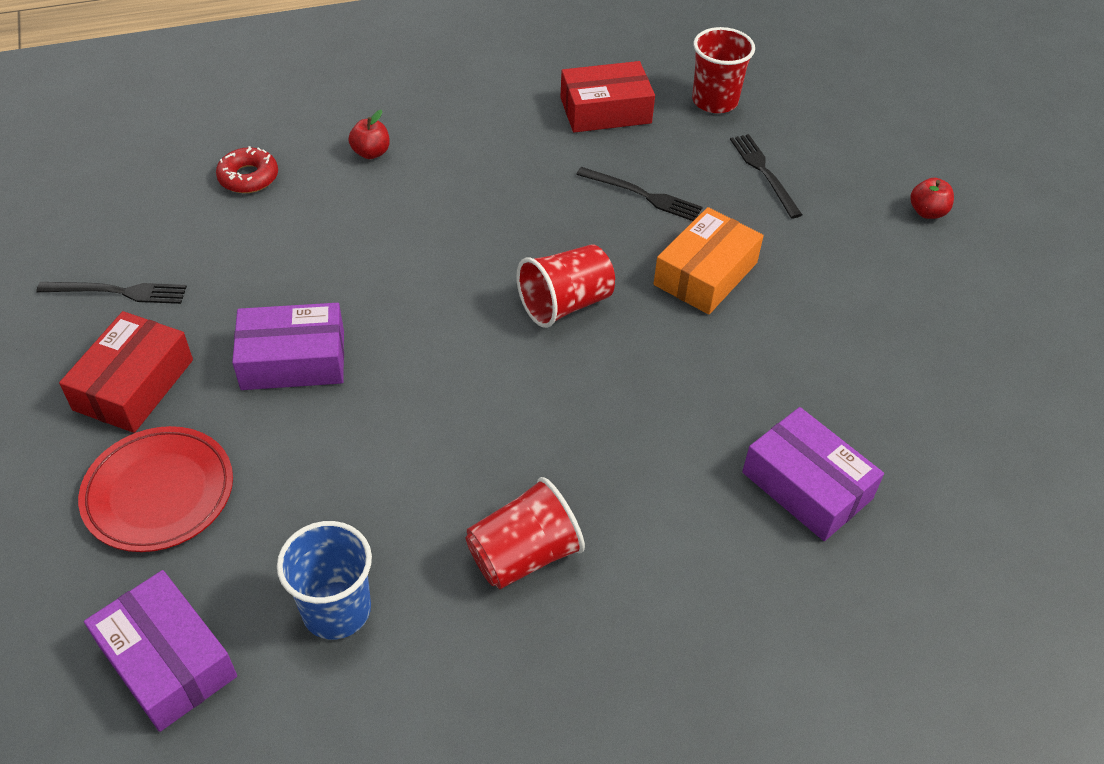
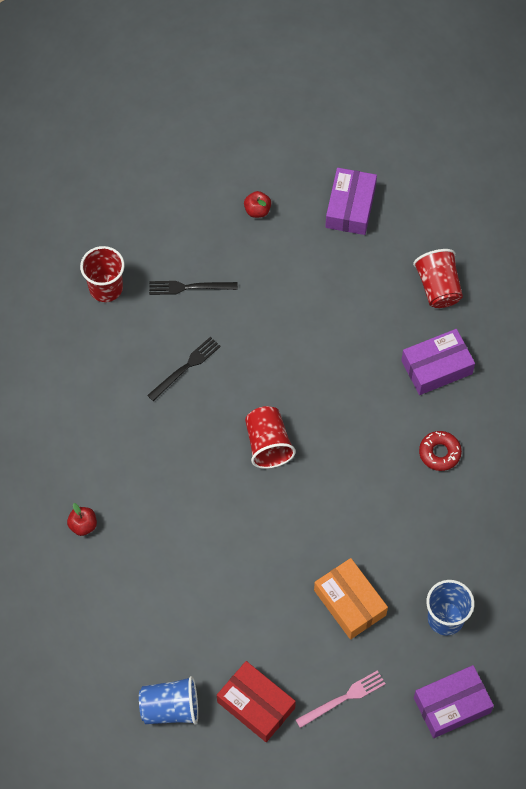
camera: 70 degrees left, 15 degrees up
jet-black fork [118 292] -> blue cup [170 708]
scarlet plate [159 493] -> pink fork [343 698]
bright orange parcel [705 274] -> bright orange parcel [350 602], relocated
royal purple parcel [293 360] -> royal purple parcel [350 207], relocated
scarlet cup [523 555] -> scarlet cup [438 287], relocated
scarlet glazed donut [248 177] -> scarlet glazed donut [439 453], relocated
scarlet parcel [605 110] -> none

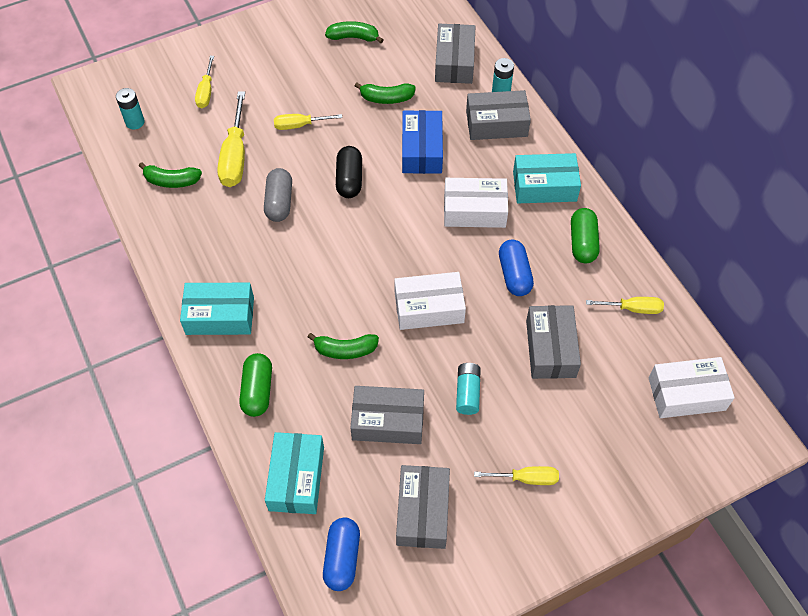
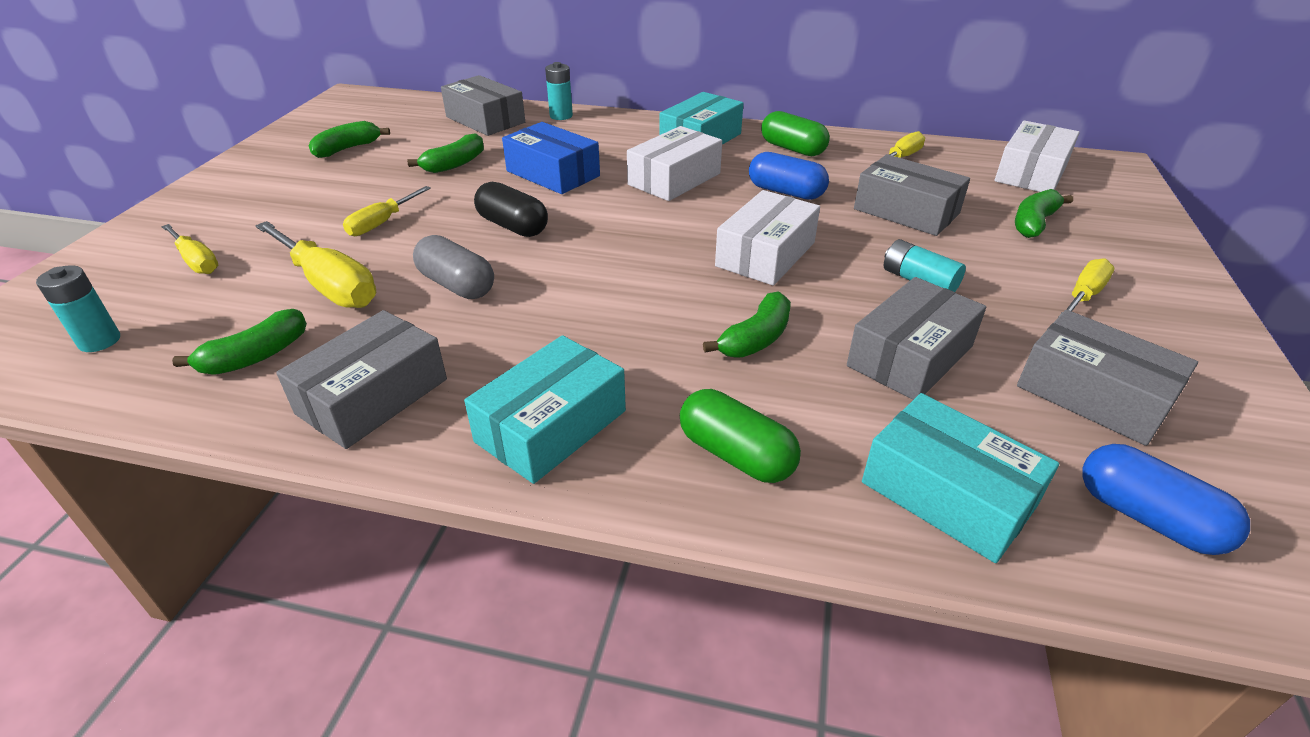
camera: 50 degrees left, 20 degrees down
ash-grey parcel [496 123] -> ash-grey parcel [372 396], relocated
none -> emerald banana fruit [1034 223]

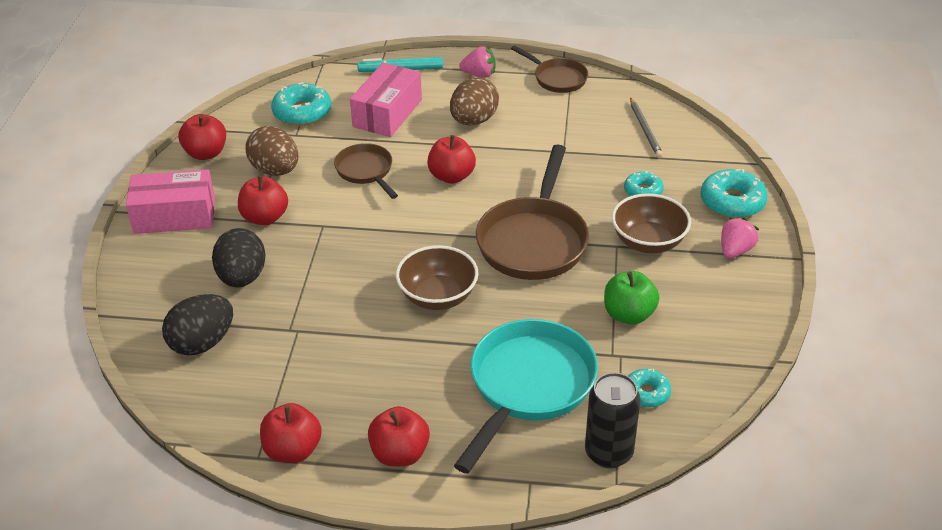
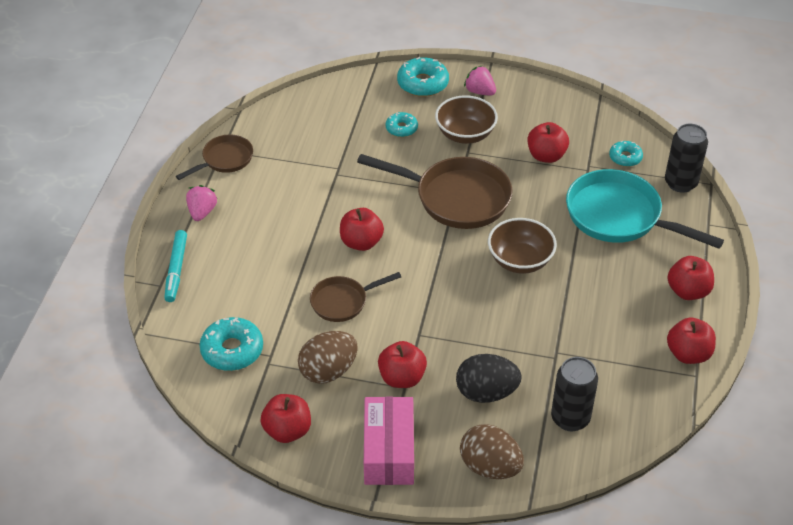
camera: 85 degrees left, 5 degrees up
russet egg shape [473 120] -> russet egg shape [490 467], relocated
emerald apple [628 314] -> scarlet apple [546 156]
jet-black egg shape [202 343] -> jet-black soda can [570 418]
pink parcel [387 113] -> none
ash-grey wooden pencil [645 129] -> none

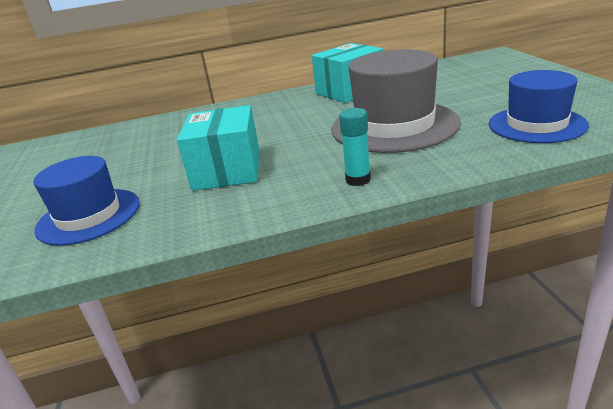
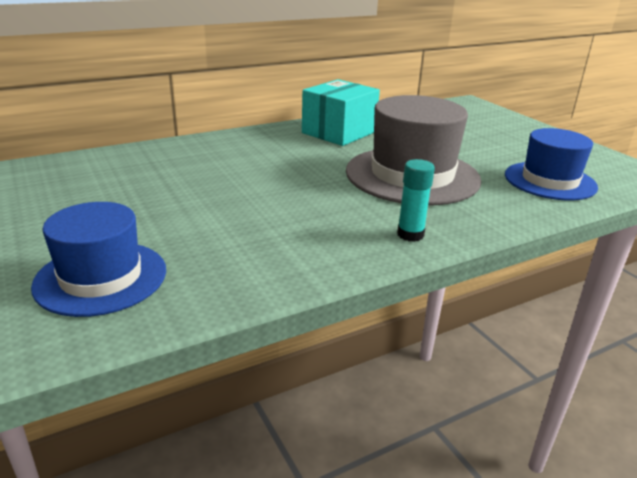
camera: 20 degrees left, 0 degrees up
turquoise parcel [227 170] -> none

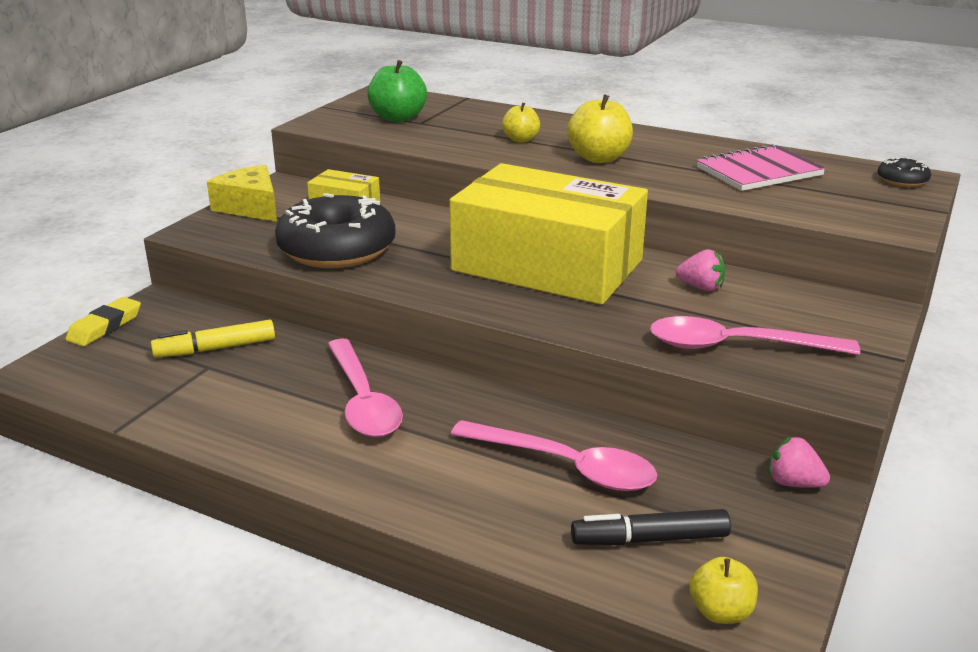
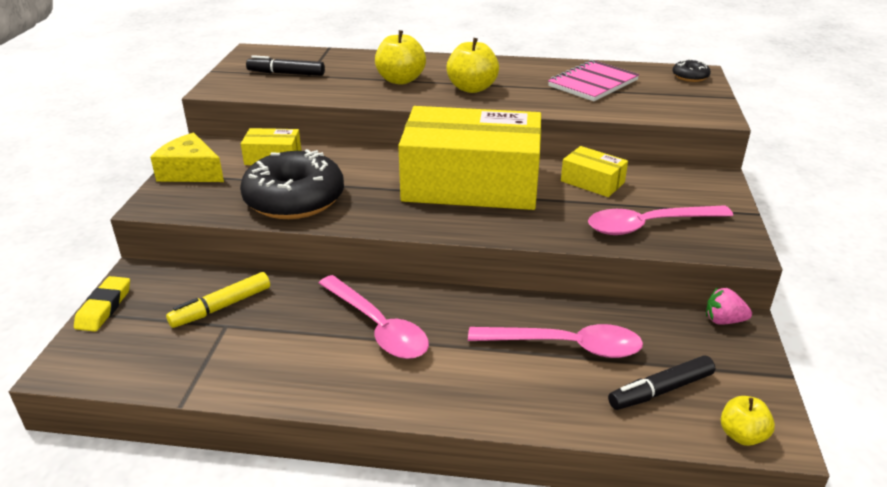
camera: 20 degrees left, 5 degrees up
emerald apple [398 118] -> jet-black marker pen [286 73]
golden apple [521 139] -> golden apple [400 80], x1.63
pink berry [701 287] -> golden parcel [592 182]

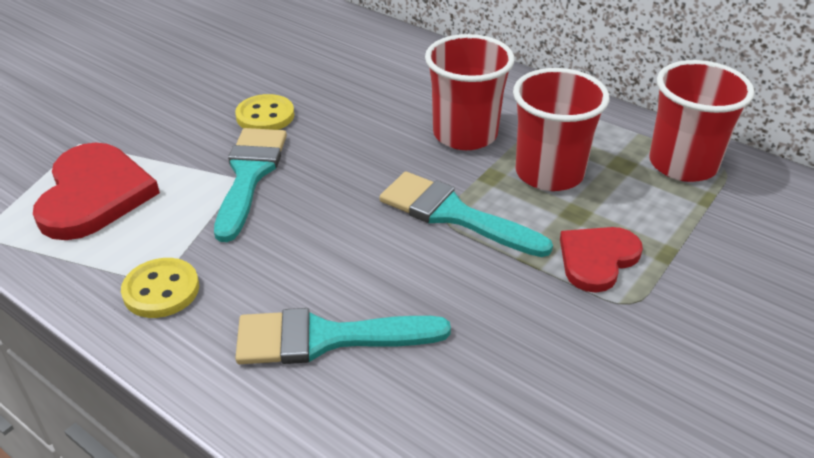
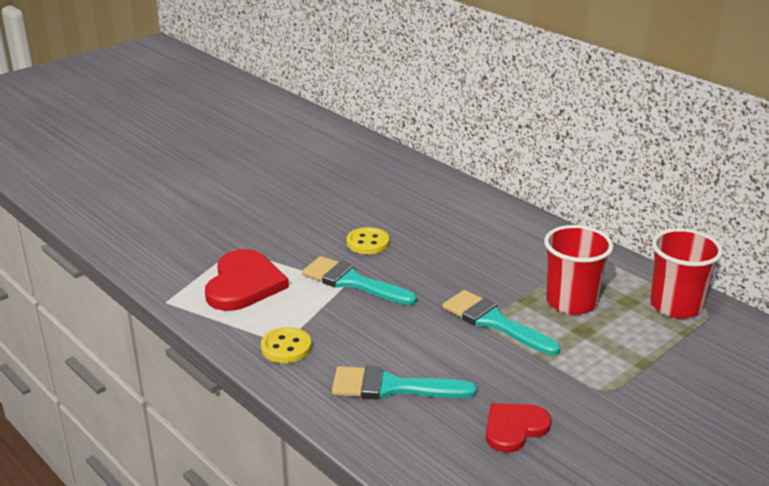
camera: 10 degrees right, 10 degrees down
turquoise paintbrush [250 175] -> turquoise paintbrush [352 282], 75 degrees counterclockwise
scarlet love heart [597 259] -> scarlet love heart [514 428], relocated
scarlet cup [465 134] -> none

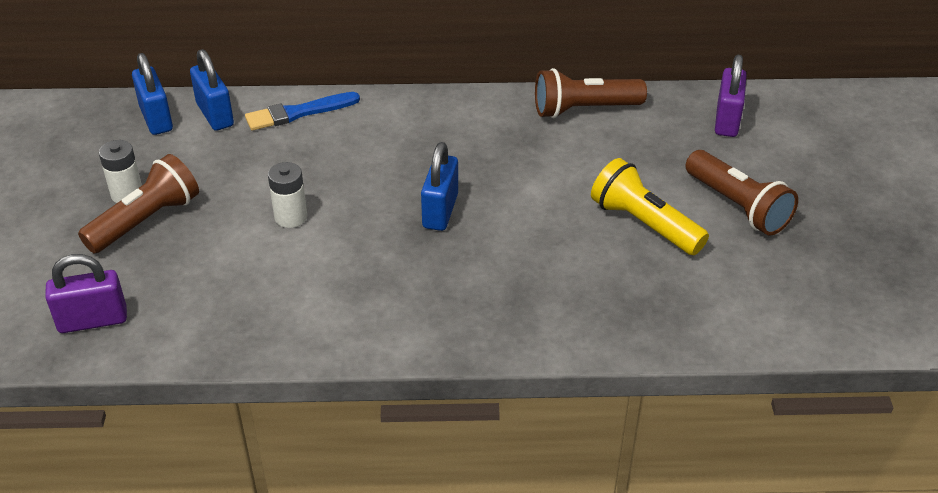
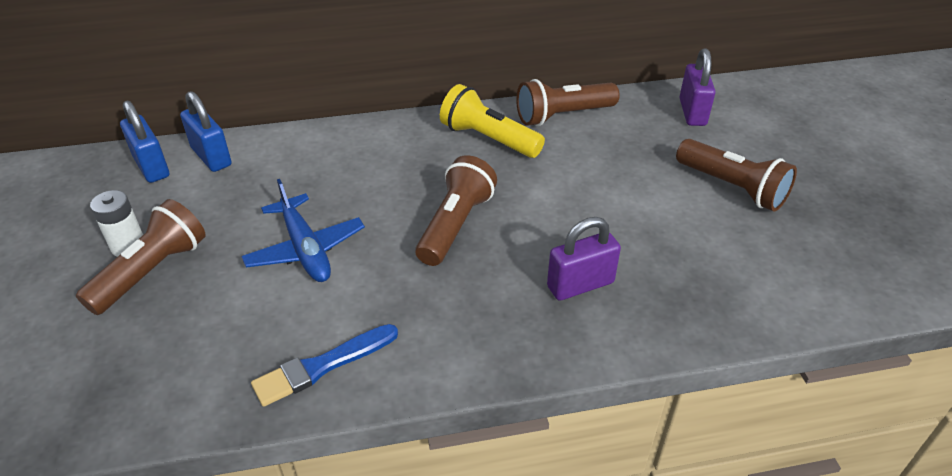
camera: 10 degrees left, 0 degrees up
white AA battery [291 217] -> blue aeroplane [305 249]
blue paintbrush [298 113] -> blue paintbrush [322 366], relocated
blue lock [440 211] -> russet flashlight [455 225]
golden flashlight [644 224] -> golden flashlight [488 139], relocated
royal purple lock [93 320] -> royal purple lock [580 284], relocated

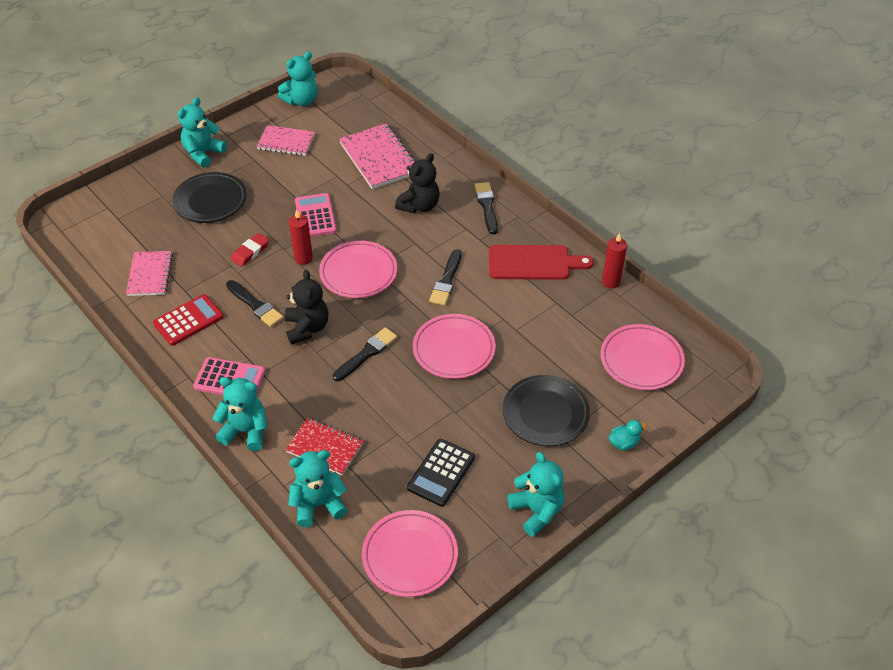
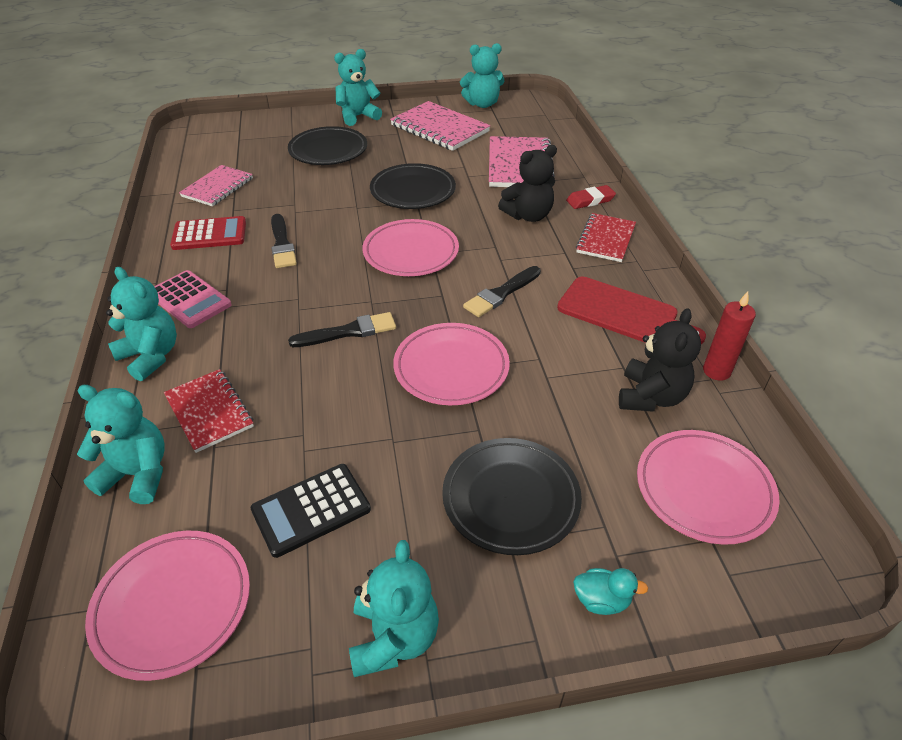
camera: 30 degrees right, 5 degrees down
pink pocket calculator [315 216] -> jet-black plate [413 191]
pink exercise book [286 142] -> pink exercise book [439 128], x1.54
scarlet gum eraser [250 252] -> scarlet gum eraser [590 200], relocated
jet-black paintbrush [486 206] -> scarlet exercise book [605 239]
jet-black teddy bear [307 328] -> jet-black teddy bear [650 397], relocated
scarlet wax candle [303 258] -> none

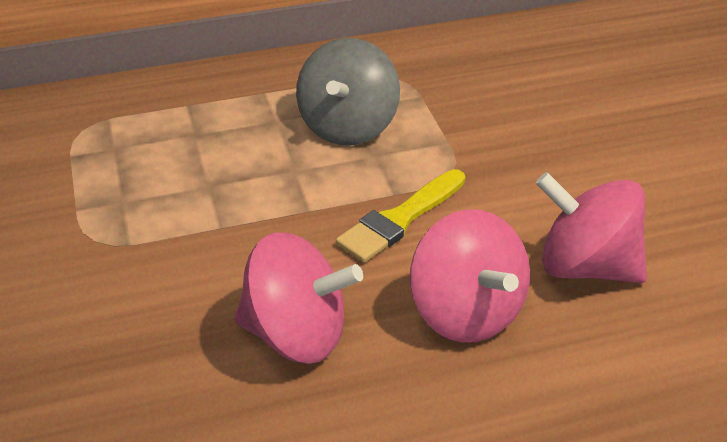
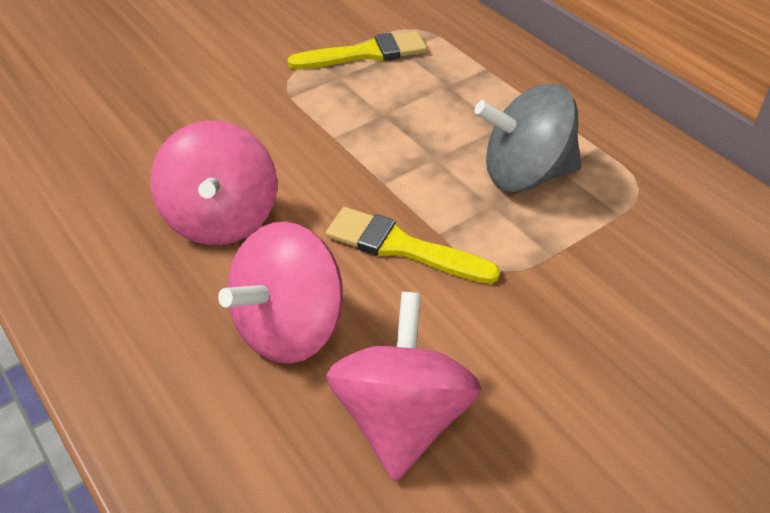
camera: 70 degrees right, 5 degrees up
none -> golden paintbrush [365 53]

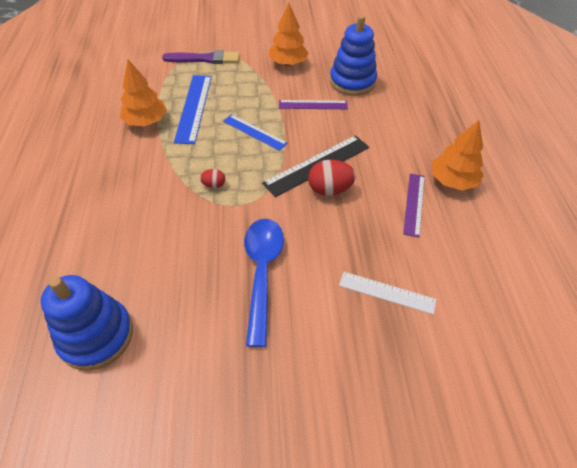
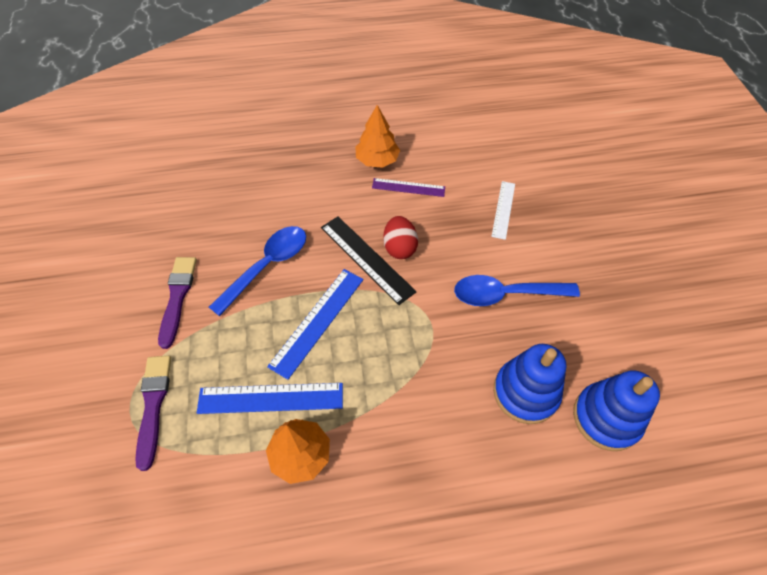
camera: 95 degrees left, 5 degrees up
bright orange tree [288 63] -> royal purple paintbrush [177 297]
royal purple ruler [313 105] -> blue tablespoon [267 266]
blue ruler [254 132] -> blue ruler [317 321], x1.54
blue ring stacker [352 82] -> blue ring stacker [525 392], relocated
scarlet egg shape [214 185] -> none

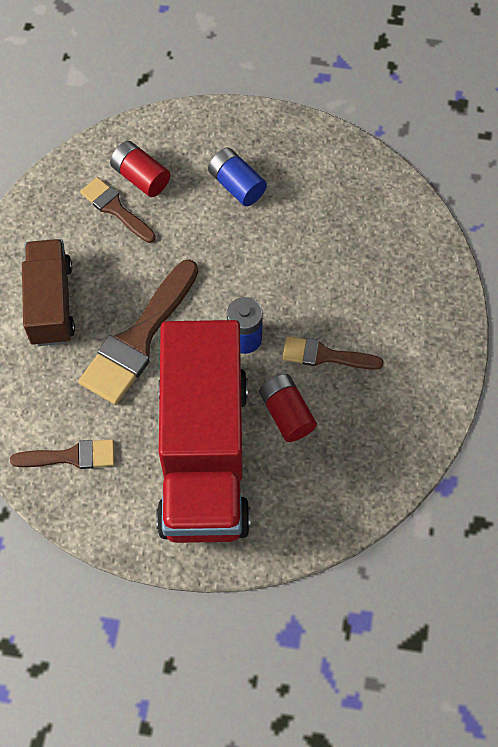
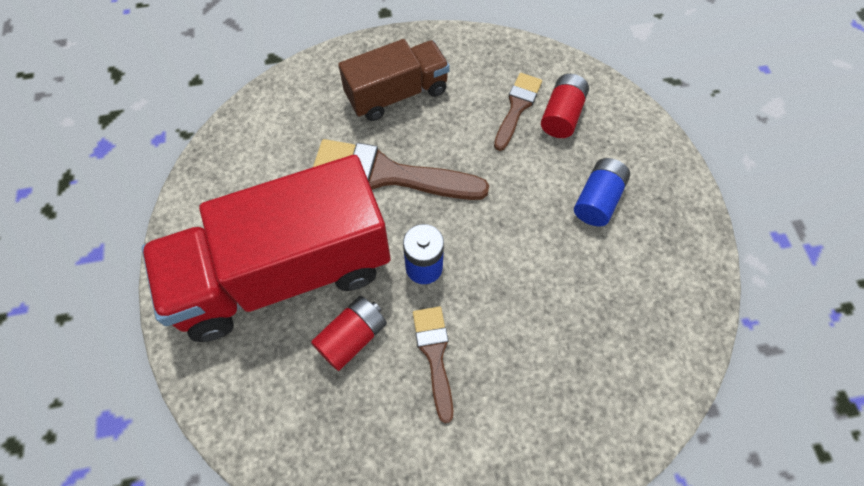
camera: 70 degrees right, 0 degrees up
russet paintbrush [71 456] -> none

